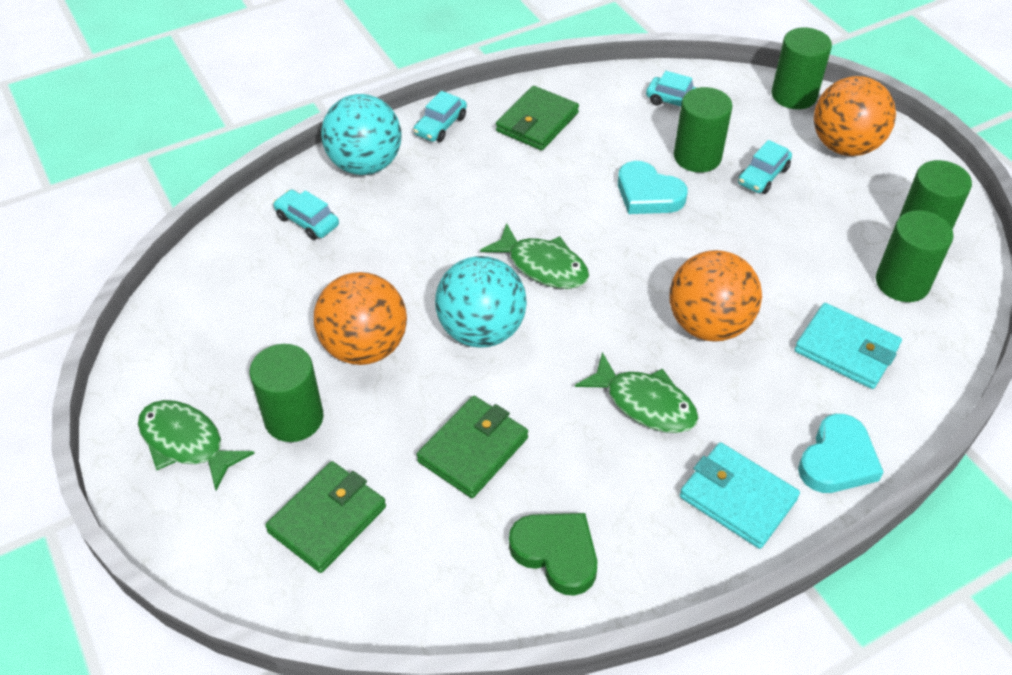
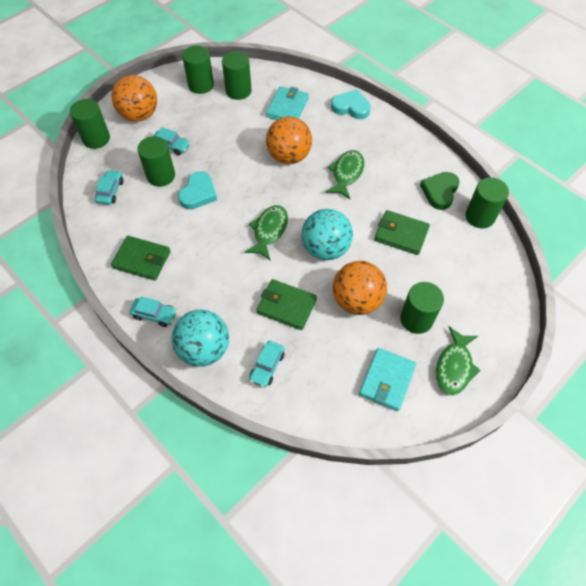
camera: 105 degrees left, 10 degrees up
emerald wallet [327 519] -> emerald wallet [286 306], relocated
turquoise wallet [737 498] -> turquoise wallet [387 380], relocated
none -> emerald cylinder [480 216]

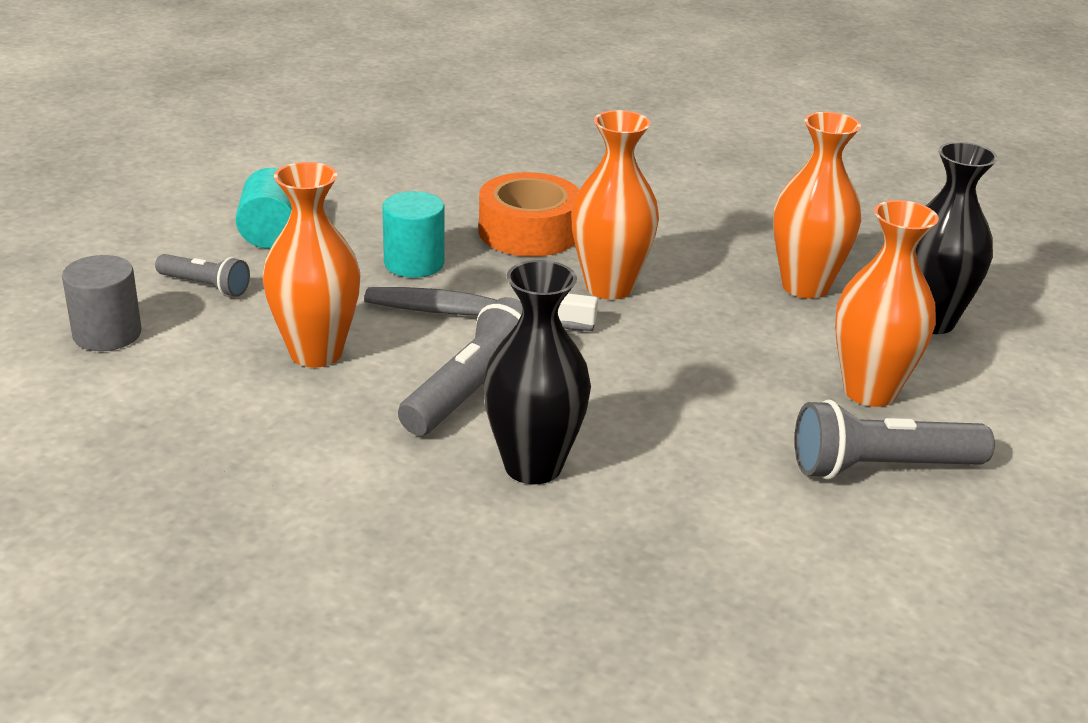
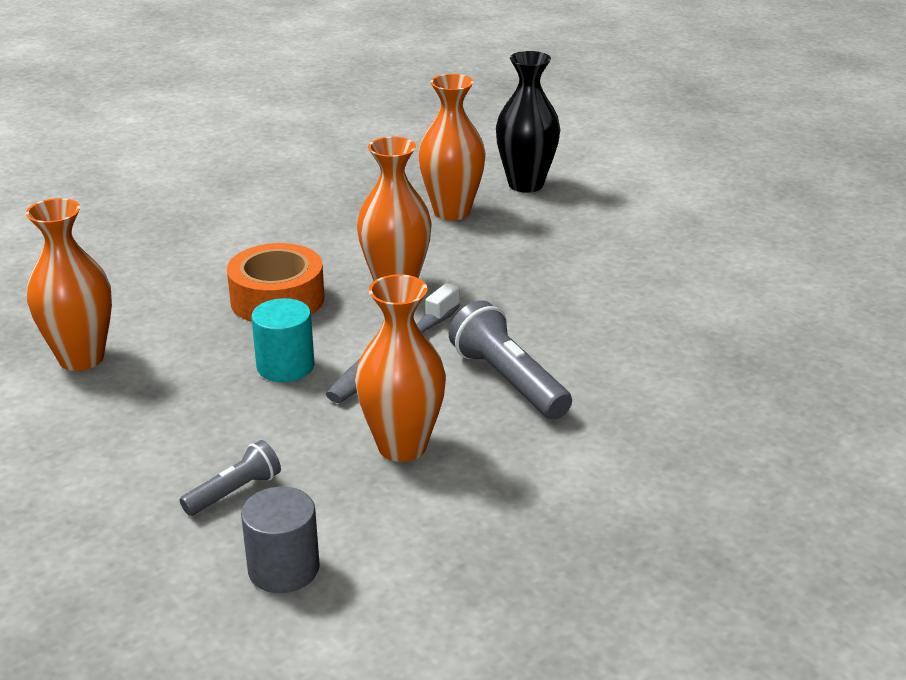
camera: 65 degrees left, 0 degrees up
bright orange tall vase [870 391] -> bright orange tall vase [81 358], relocated
turquoise cylinder [271 233] -> none
jet-black tall vase [533 466] -> none
ash-grey flashlight [882 468] -> none

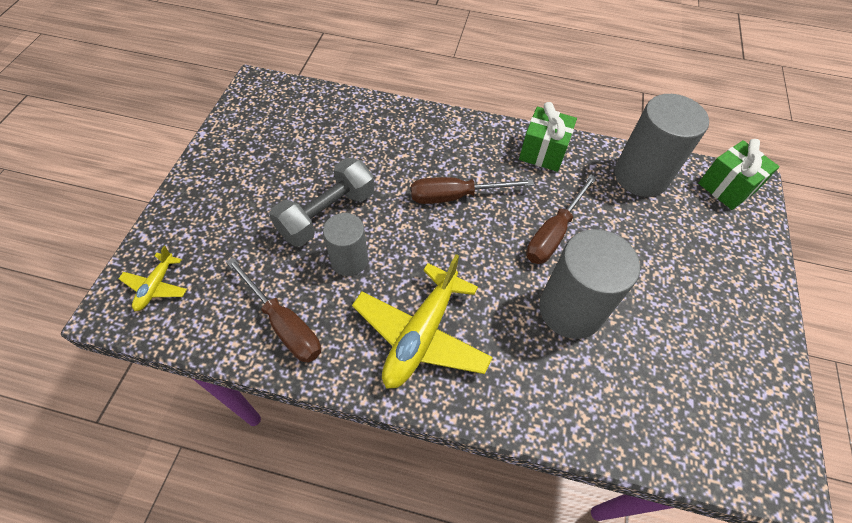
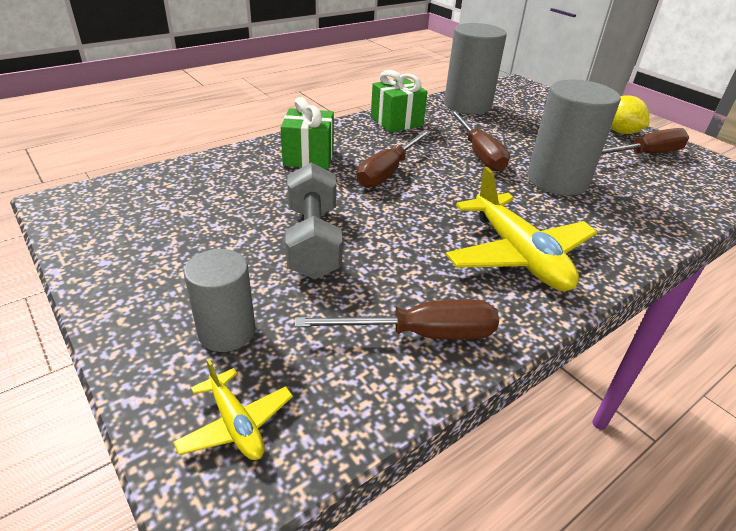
camera: 50 degrees left, 20 degrees down
ash-grey cylinder [349 260] -> ash-grey cylinder [227 331], relocated
emerald wrapped gift [726 187] -> emerald wrapped gift [308 157], relocated
none -> russet hand screwdriver [646 154]
none -> golden citrus fruit [620 132]

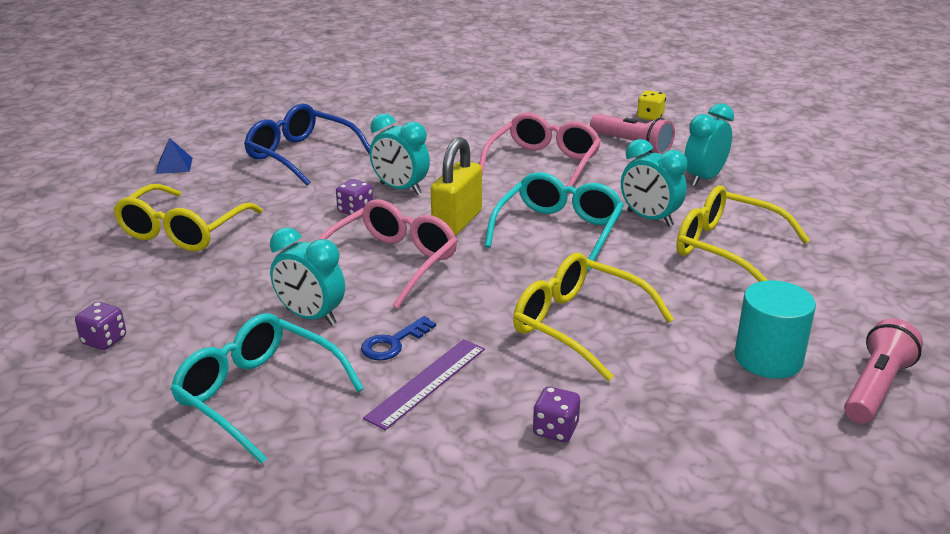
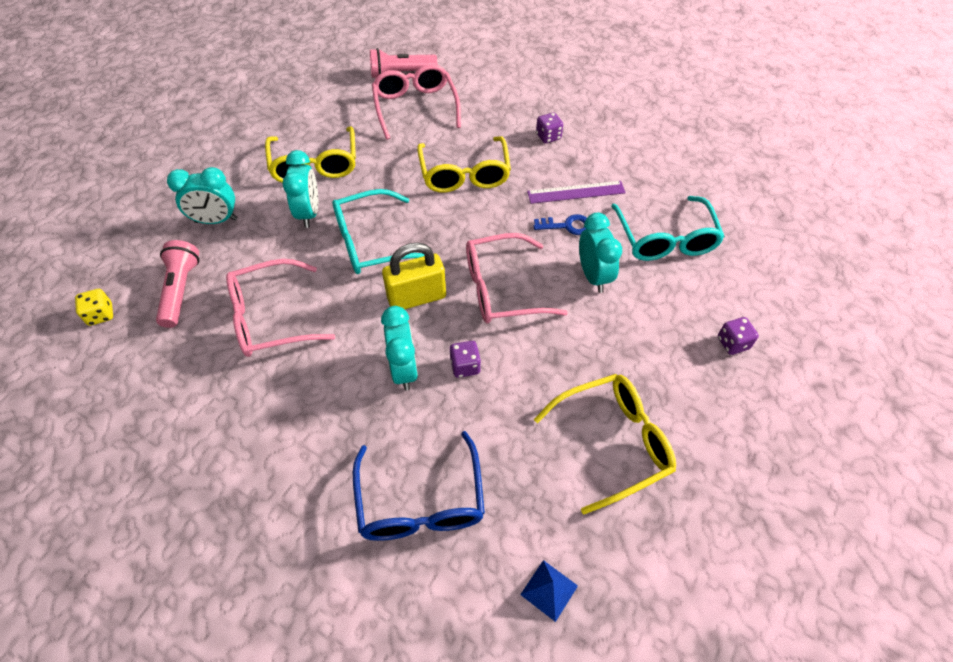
camera: 135 degrees left, 25 degrees up
turquoise cylinder [768 359] -> pink eyeglasses [415 107]

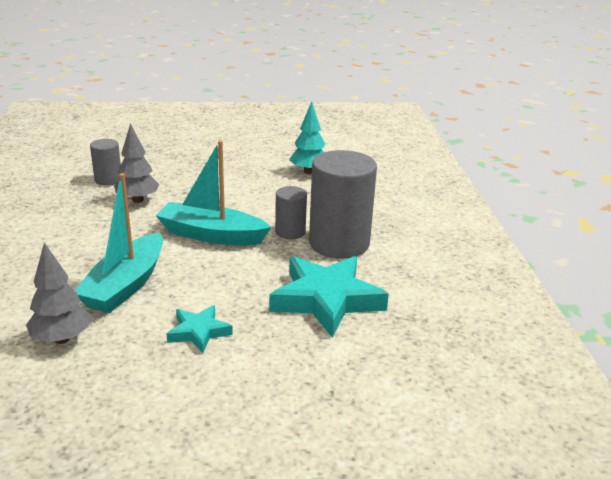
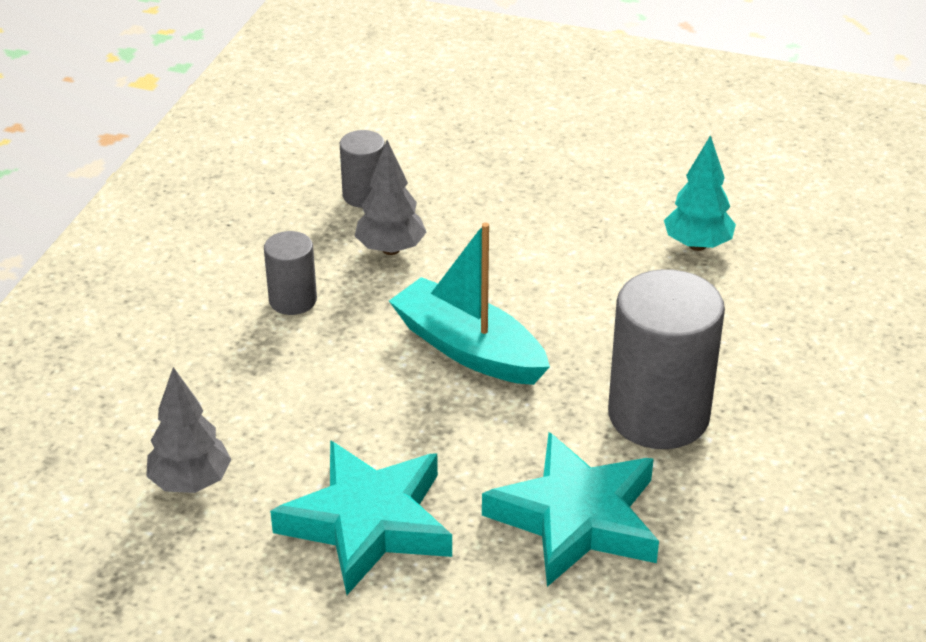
camera: 25 degrees right, 10 degrees up
ash-grey cylinder [290 232] -> ash-grey cylinder [293 300], relocated
turquoise star shape [199 332] -> turquoise star shape [368 522], x1.94
turquoise boat [126 285] -> none

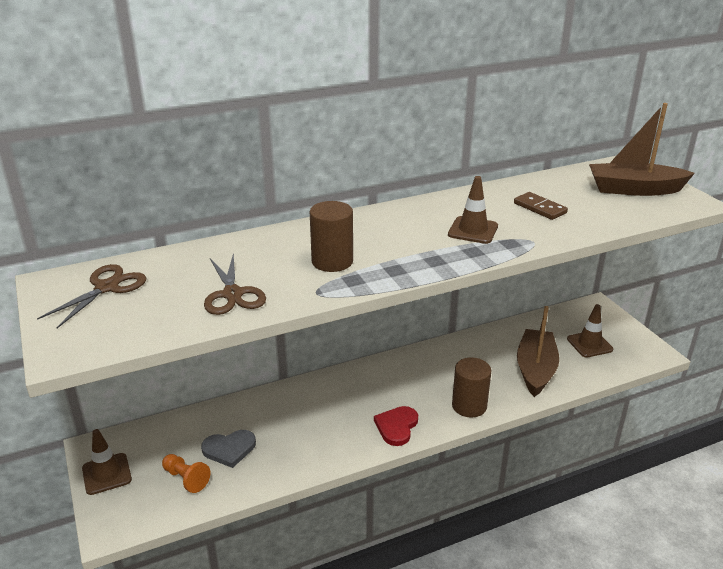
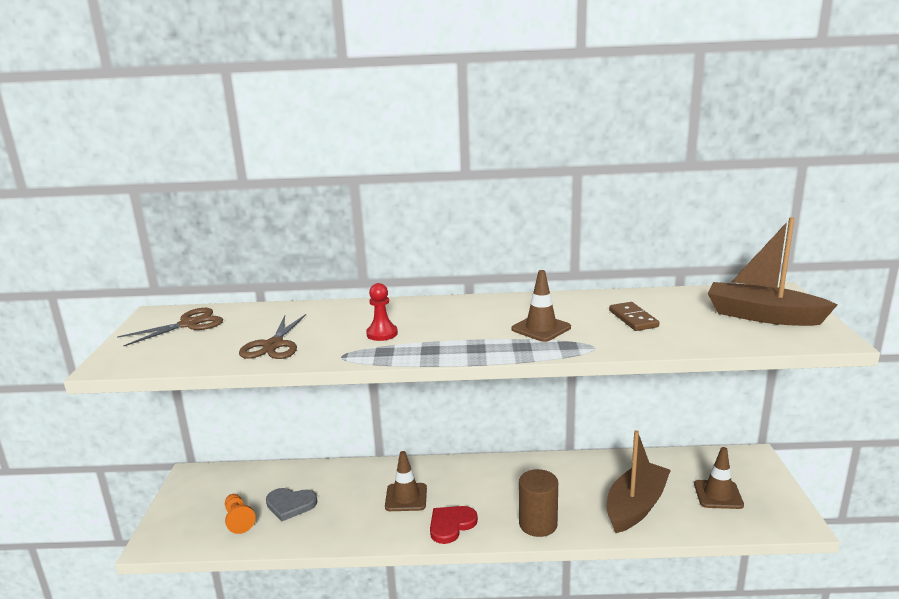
camera: 25 degrees right, 10 degrees down
russet cylinder [332 261] -> scarlet game pawn [382 334]
russet safety cone [107 474] -> russet safety cone [406 497], relocated

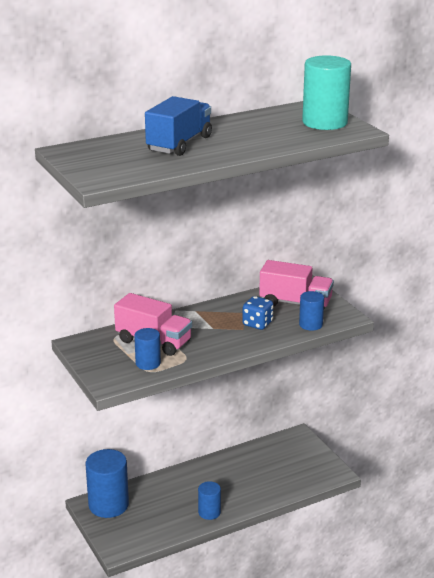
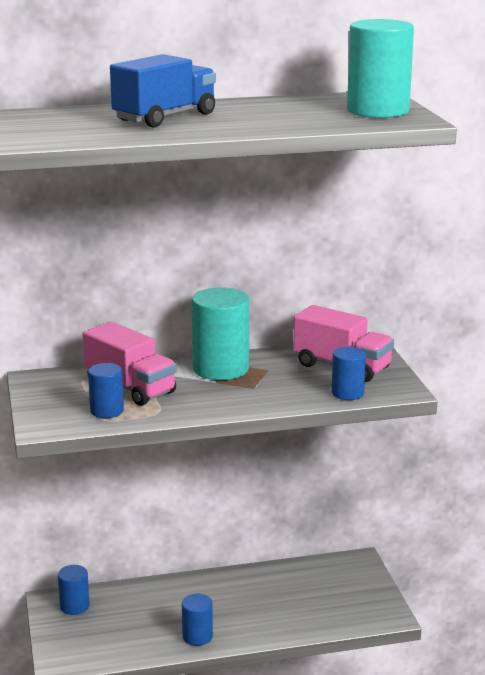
camera: 15 degrees right, 5 degrees down
blue cylinder [108 505] -> blue cylinder [74 606], x0.55
none -> turquoise cylinder [220 369]
blue game die [257 324] -> none

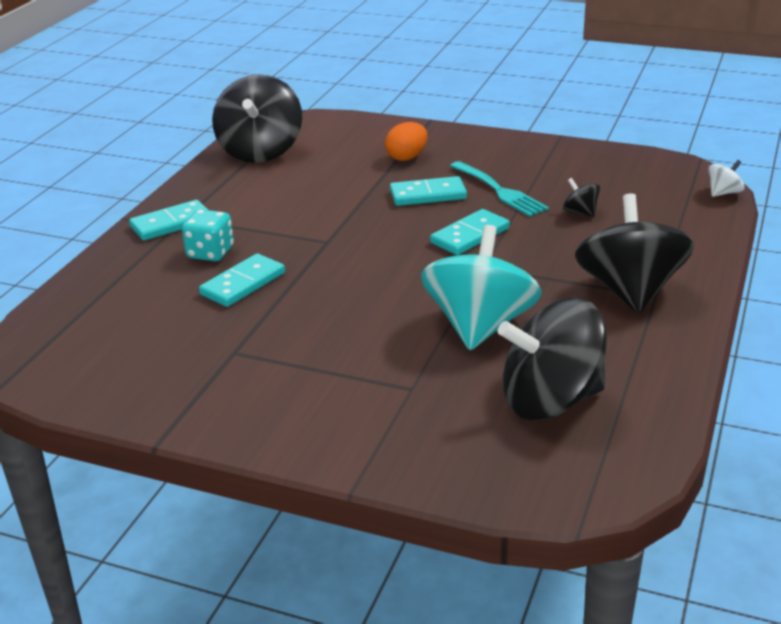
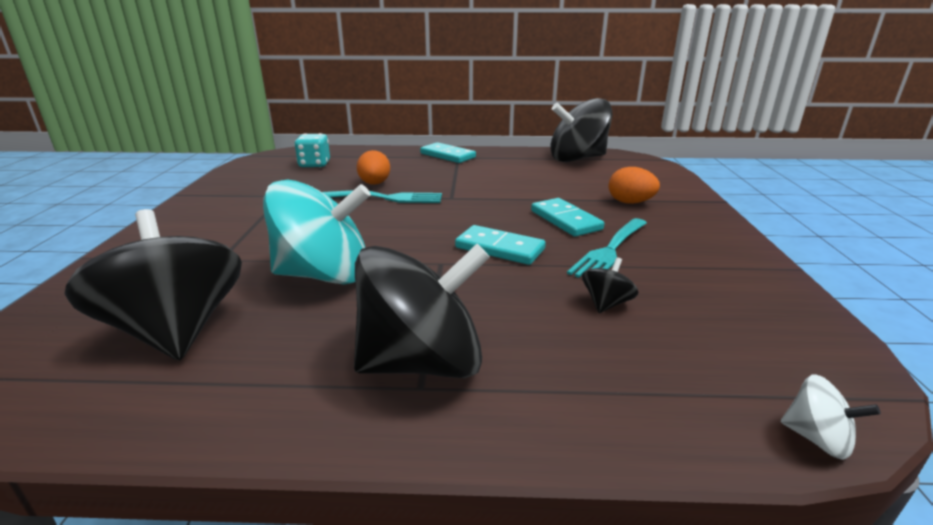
camera: 70 degrees right, 5 degrees down
turquoise game die [210 253] -> turquoise game die [314 164], relocated
none -> turquoise fork [387 198]
turquoise domino tile [243 284] -> bright orange egg shape [374 184]

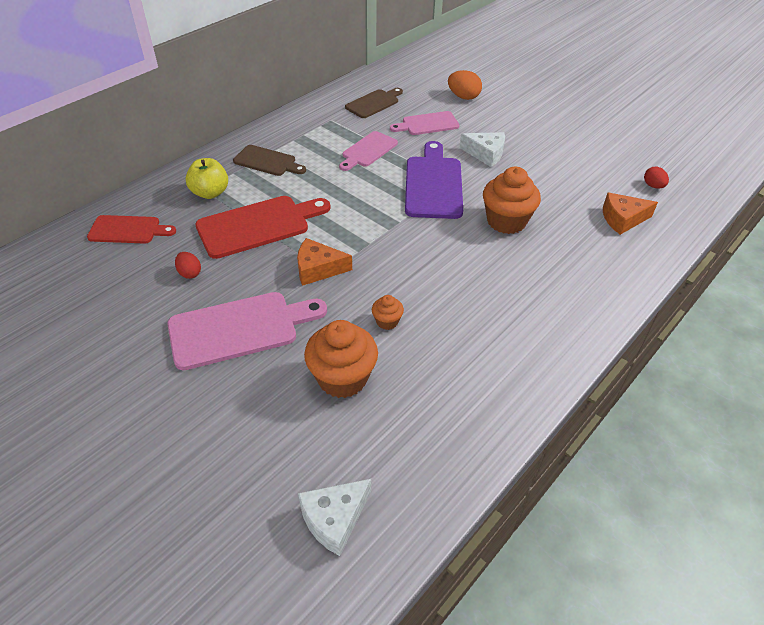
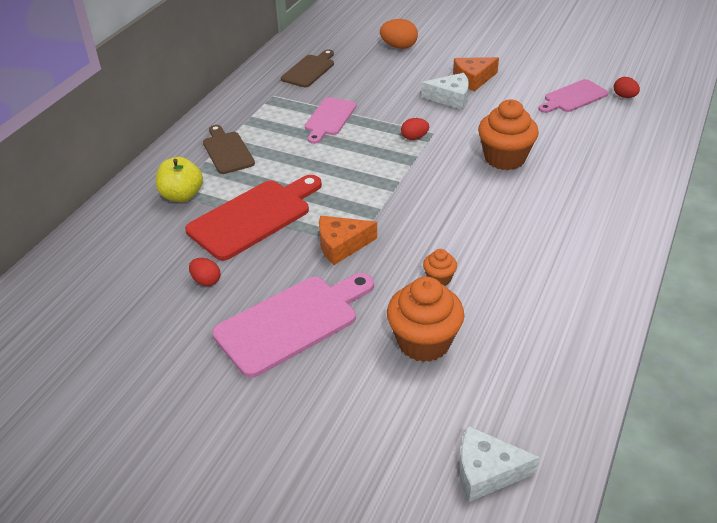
camera: 15 degrees left, 5 degrees down
russet chopping board [267 162] -> russet chopping board [227 151], 120 degrees counterclockwise
royal purple chopping board [433 184] -> scarlet egg shape [414 138]
bright orange cheese wedge [622 219] -> bright orange cheese wedge [473 79], relocated
white cheese wedge [334 518] -> white cheese wedge [486 471], 60 degrees clockwise
pink chopping board [427 124] -> pink chopping board [573 97], relocated
scarlet chopping board [128 230] -> none

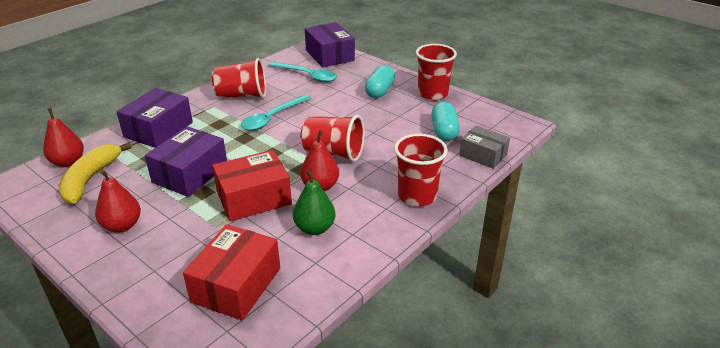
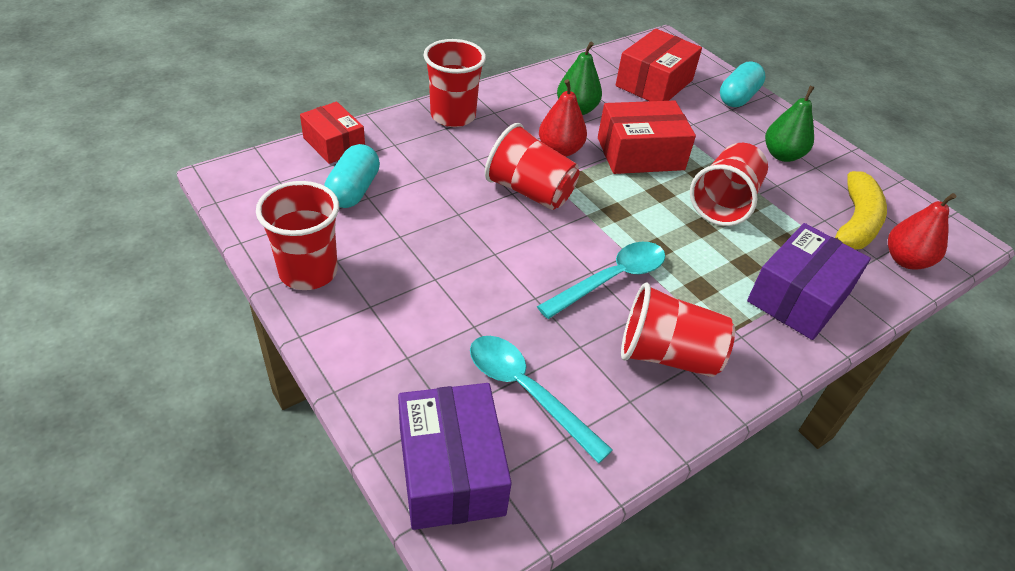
camera: 170 degrees left, 10 degrees up
ash-grey parcel [483 155] -> scarlet parcel [334 144]
royal purple parcel [190 174] -> scarlet cup [724 203]
turquoise pill shape [379 91] -> turquoise pill shape [738 97], relocated
scarlet toy pear [122 226] -> emerald toy pear [782 155]

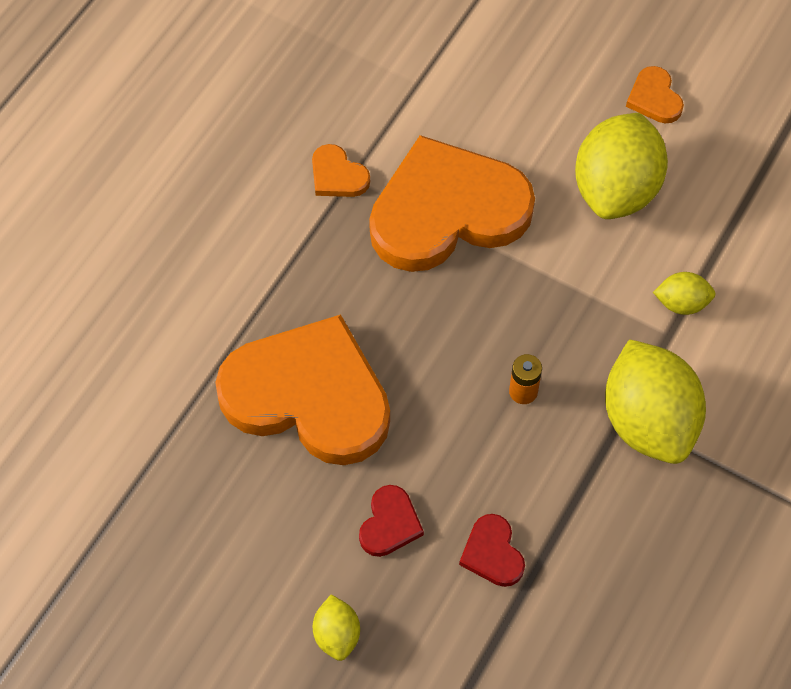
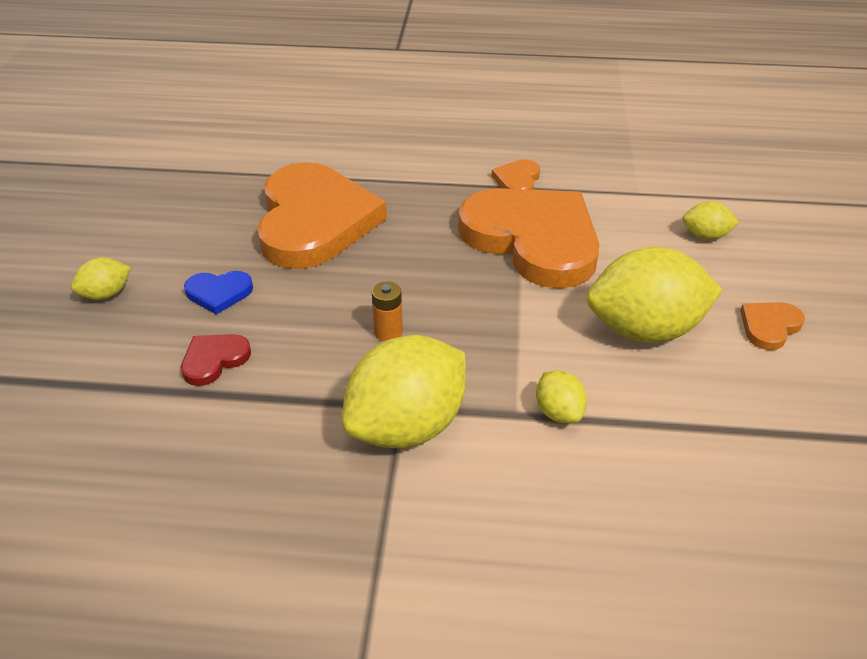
camera: 65 degrees right, 20 degrees down
scarlet love heart [389 524] -> blue love heart [219 293]
none -> golden citrus fruit [705 236]

